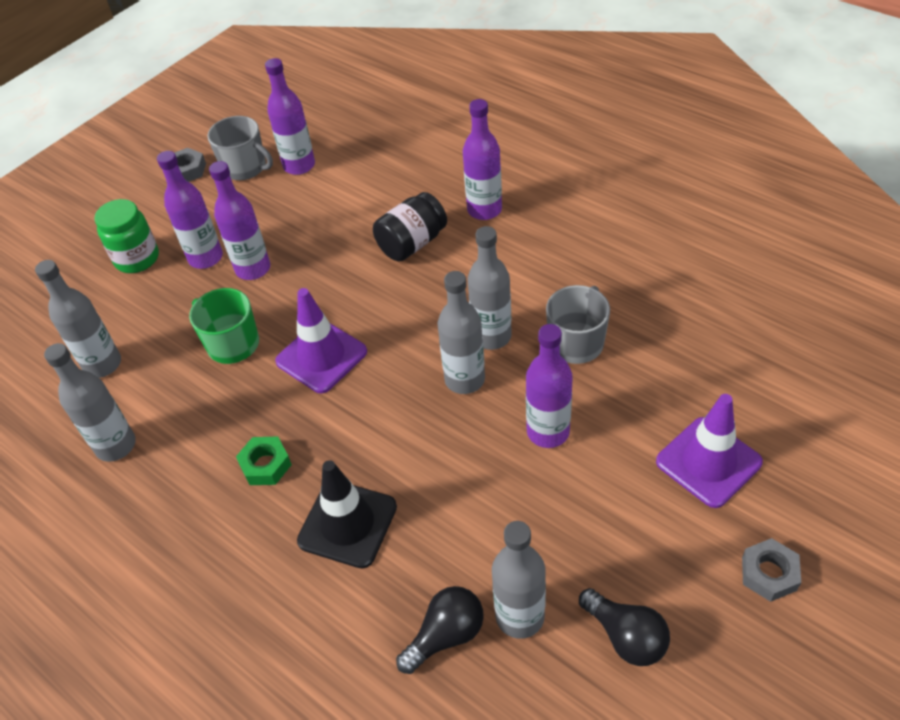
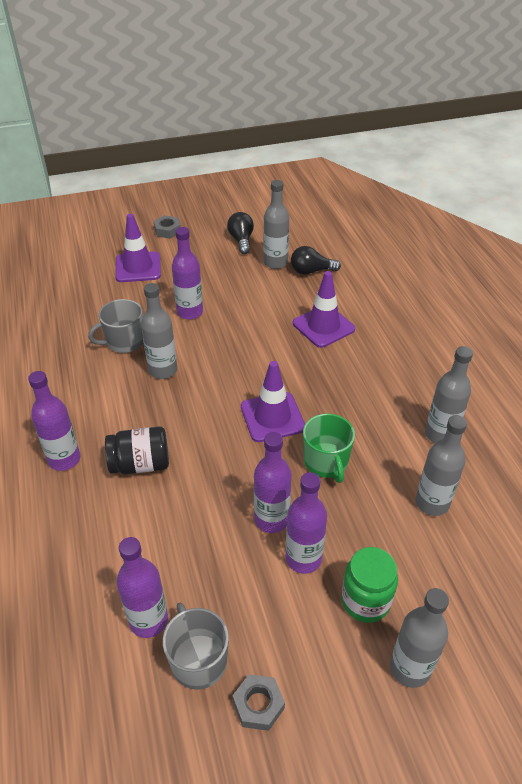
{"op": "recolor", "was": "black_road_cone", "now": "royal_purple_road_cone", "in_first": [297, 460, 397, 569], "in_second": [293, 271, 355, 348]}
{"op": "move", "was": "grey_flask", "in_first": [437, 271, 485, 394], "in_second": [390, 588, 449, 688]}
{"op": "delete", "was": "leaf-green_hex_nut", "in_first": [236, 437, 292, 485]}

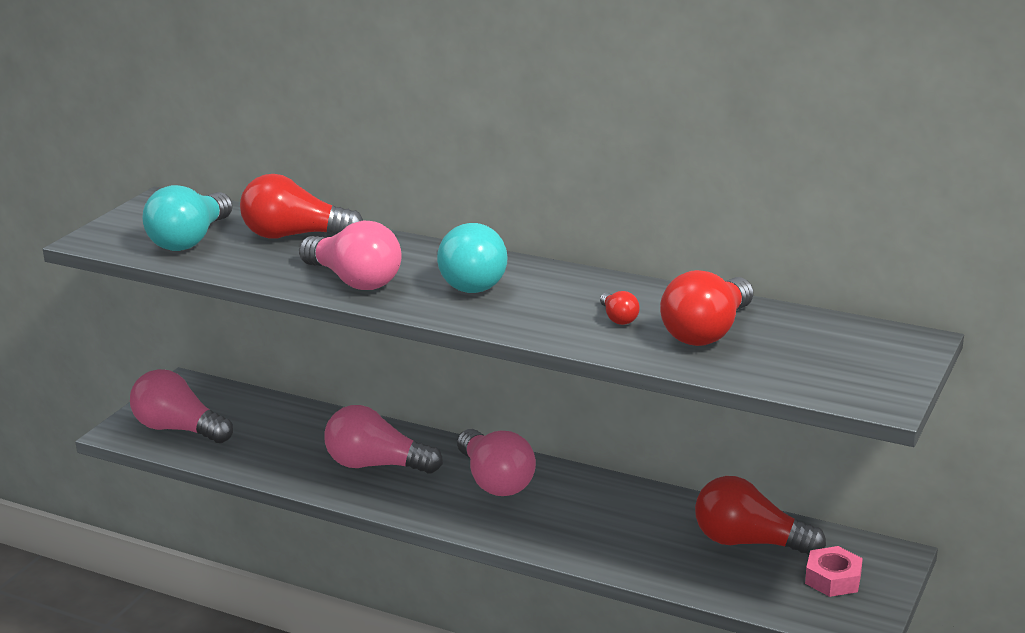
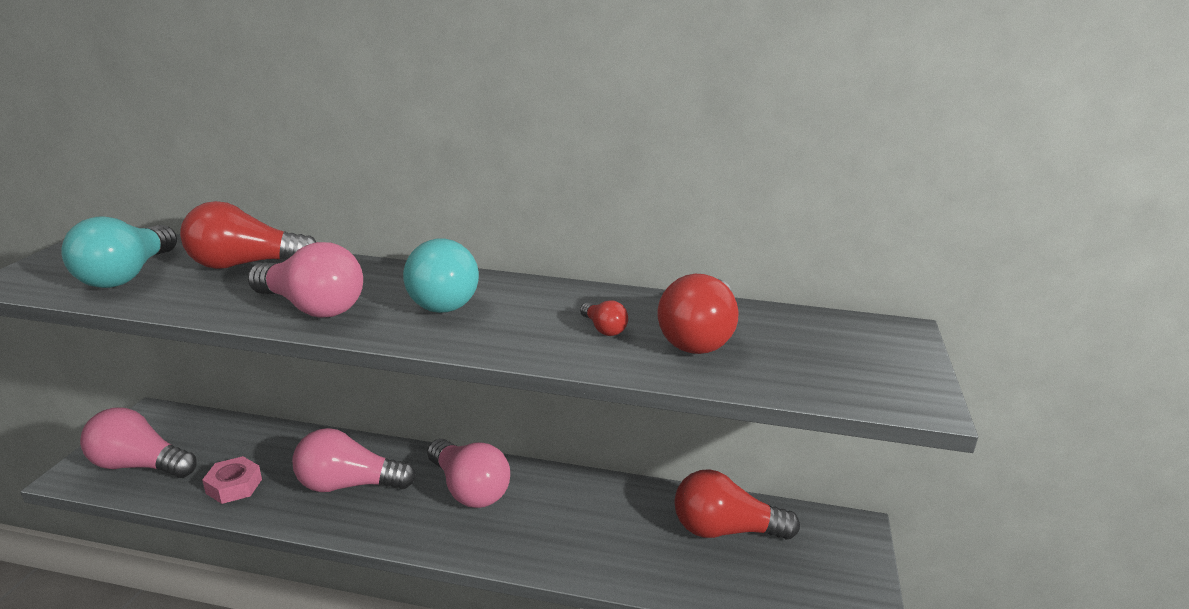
{"op": "move", "was": "rosy_hex_nut", "in_first": [805, 546, 863, 597], "in_second": [202, 456, 262, 504]}

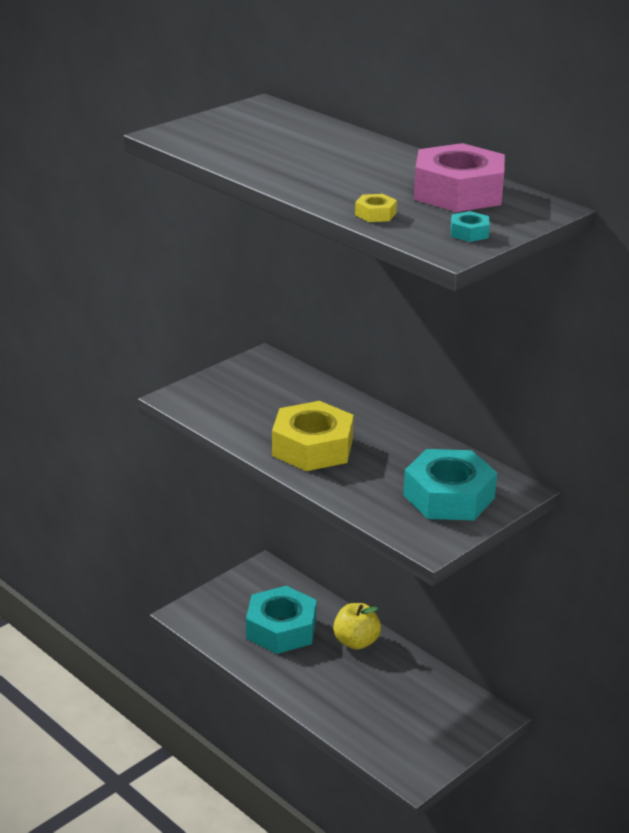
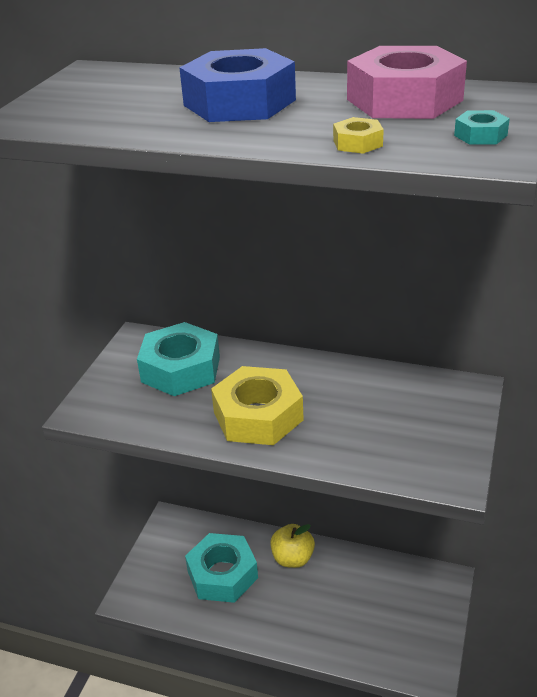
{"op": "move", "was": "teal_hex_nut", "in_first": [403, 449, 497, 520], "in_second": [137, 322, 220, 396]}
{"op": "insert", "now": "cobalt_hex_nut", "in_second": [179, 48, 296, 122]}

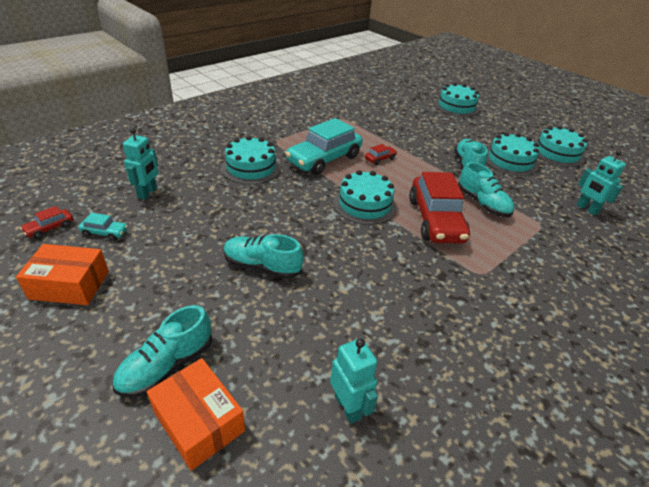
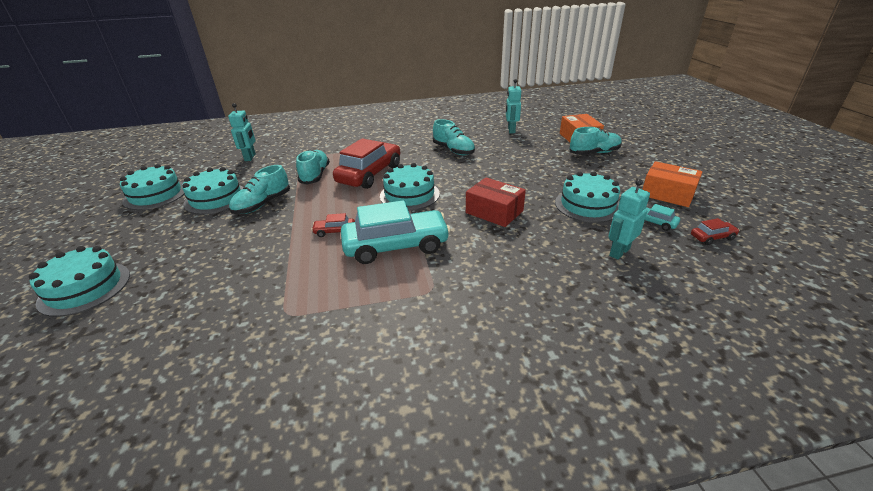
{"op": "move", "was": "teal_shoe", "in_first": [223, 234, 304, 279], "in_second": [433, 119, 475, 155]}
{"op": "insert", "now": "crimson_parcel", "in_second": [466, 178, 526, 227]}
{"op": "move", "was": "teal_cake", "in_first": [221, 136, 281, 185], "in_second": [555, 171, 620, 223]}

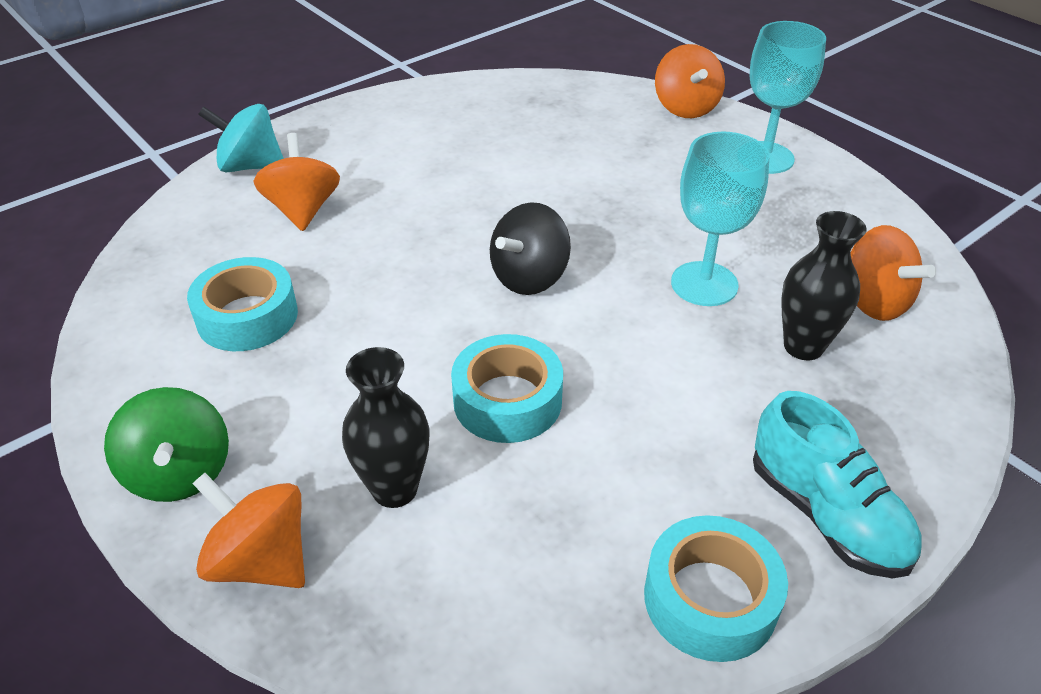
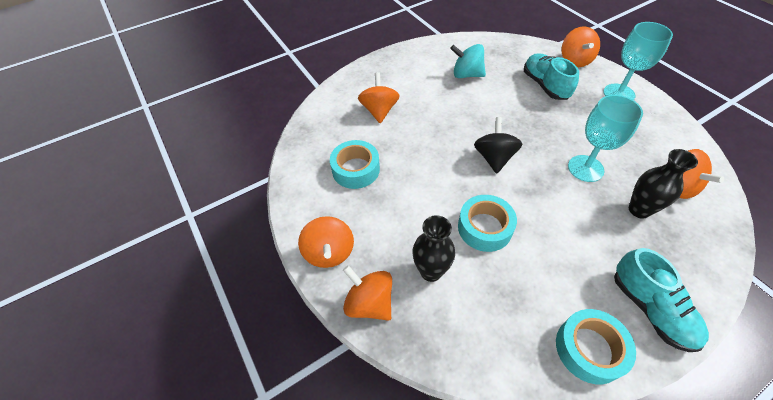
{"op": "recolor", "was": "leaf-green_toy_top", "now": "orange_toy_top", "in_first": [104, 387, 229, 502], "in_second": [298, 216, 354, 268]}
{"op": "move", "was": "teal_toy_top", "in_first": [198, 104, 284, 172], "in_second": [450, 44, 486, 78]}
{"op": "rotate", "was": "black_toy_top", "in_first": [490, 202, 571, 295], "in_second": [474, 117, 522, 174], "clockwise": 135}
{"op": "insert", "now": "teal_shoe", "in_second": [524, 53, 579, 100]}

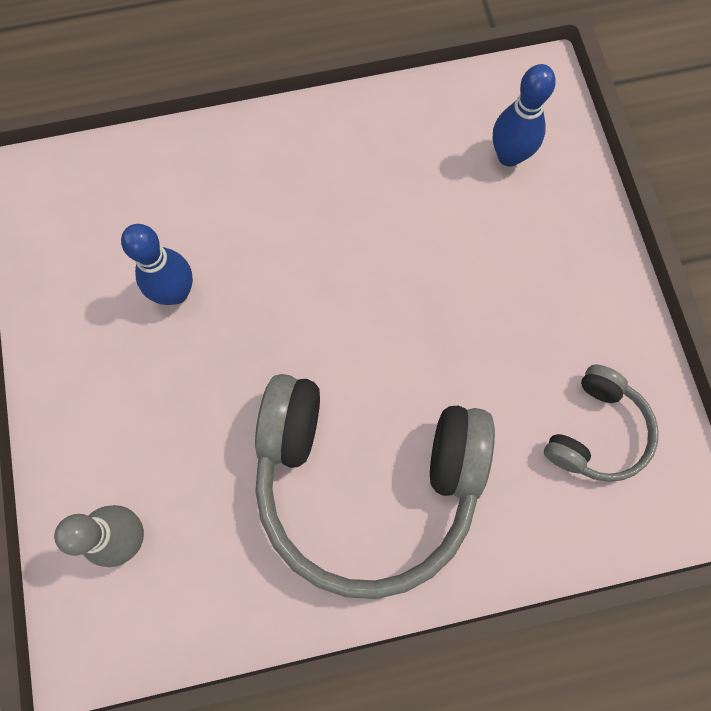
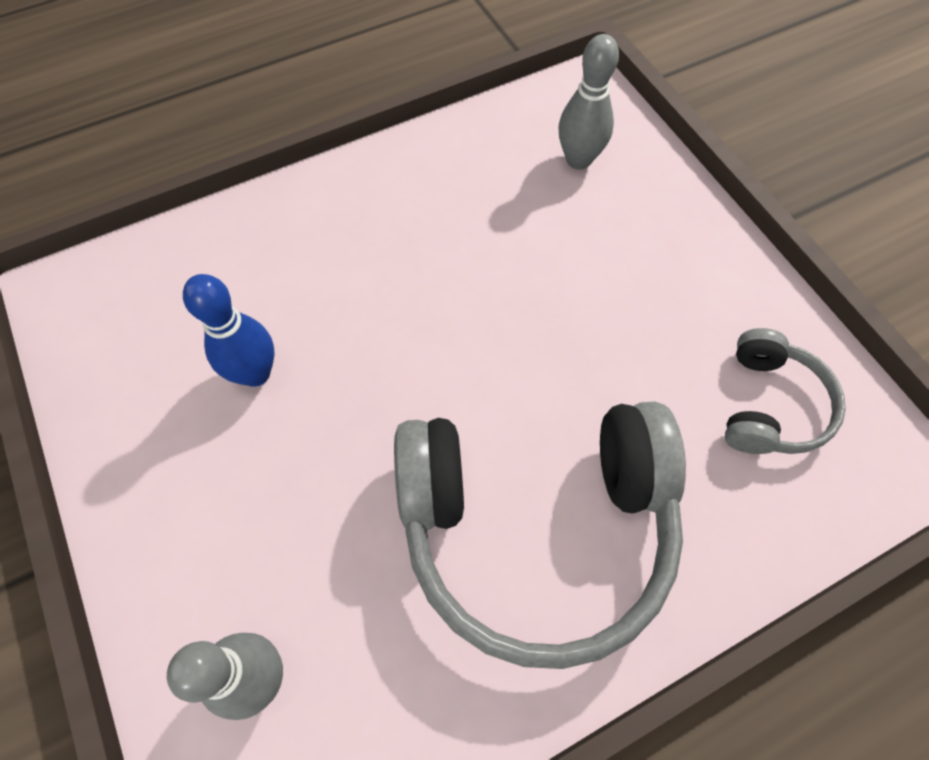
{"op": "recolor", "was": "cobalt_tenpin", "now": "grey_tenpin", "in_first": [493, 64, 556, 167], "in_second": [559, 34, 619, 170]}

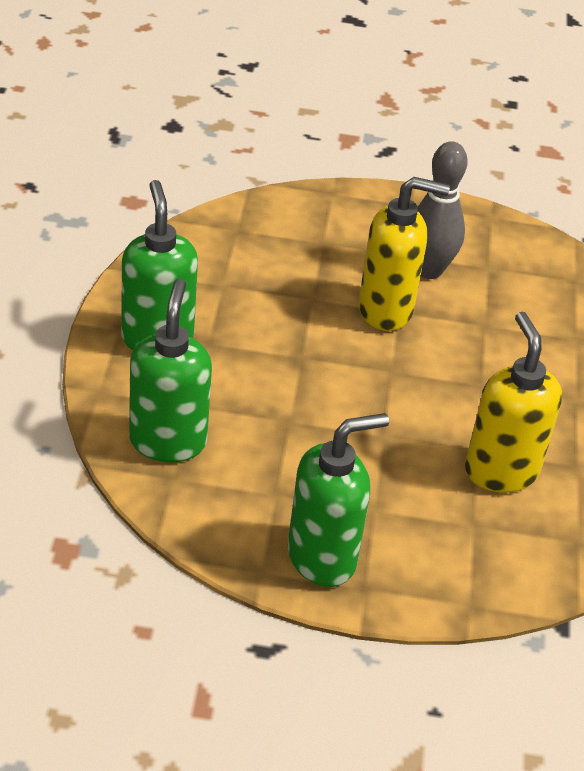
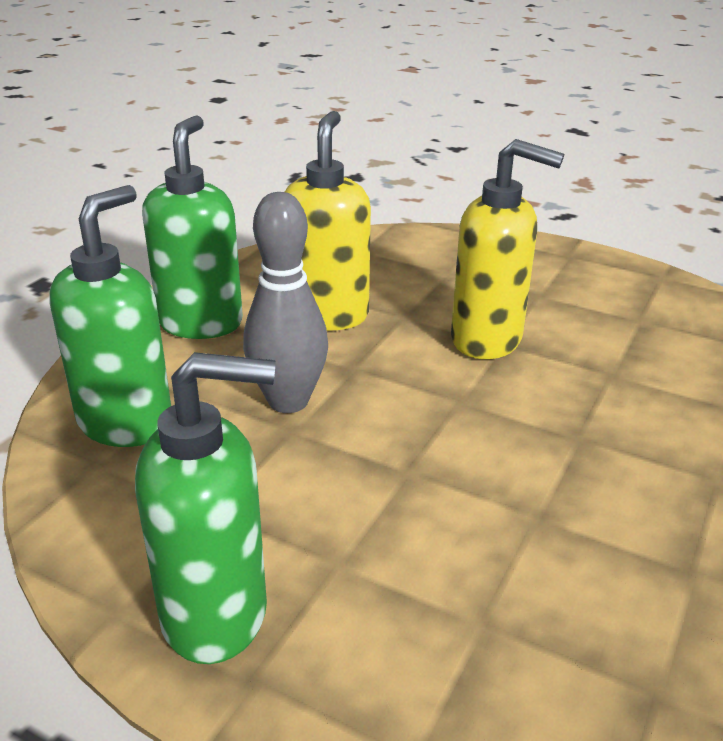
{"op": "move", "was": "grey_tenpin", "in_first": [418, 141, 468, 279], "in_second": [243, 192, 328, 413]}
{"op": "move", "was": "yellow_soap_dispenser", "in_first": [465, 312, 562, 493], "in_second": [285, 111, 371, 331]}

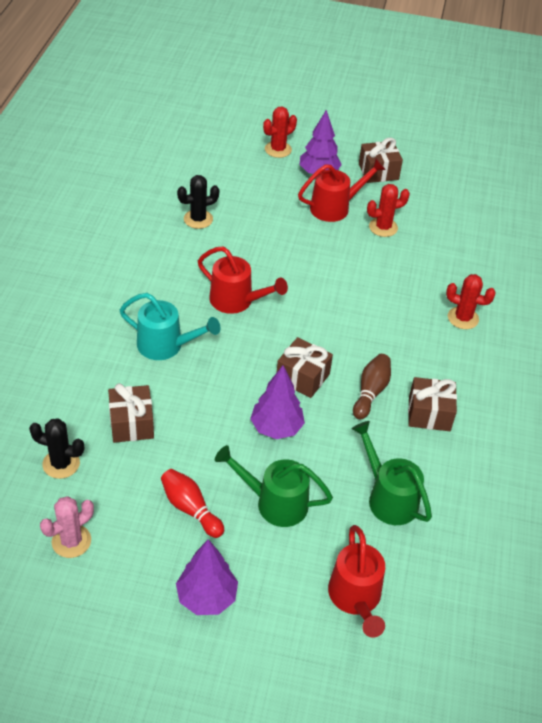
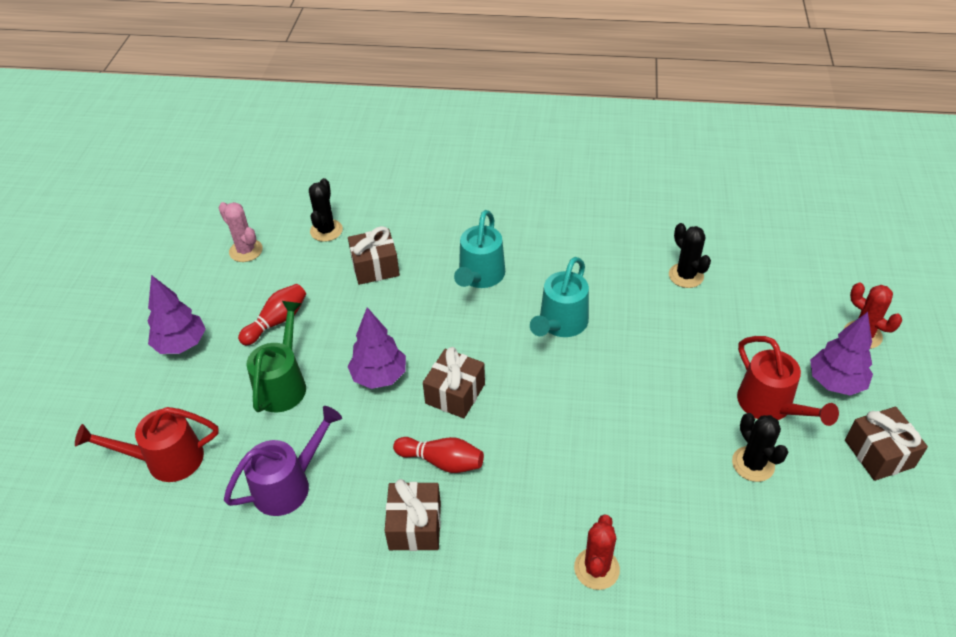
{"op": "recolor", "was": "leaf-green_watering_can", "now": "royal_purple_watering_can", "in_first": [352, 421, 432, 525], "in_second": [224, 406, 342, 516]}
{"op": "recolor", "was": "russet_tenpin", "now": "crimson_tenpin", "in_first": [353, 354, 391, 419], "in_second": [393, 437, 484, 473]}
{"op": "recolor", "was": "crimson_watering_can", "now": "teal_watering_can", "in_first": [198, 247, 288, 314], "in_second": [530, 257, 589, 337]}
{"op": "recolor", "was": "crimson_prickly_plant", "now": "black_prickly_plant", "in_first": [367, 184, 410, 237], "in_second": [732, 413, 788, 482]}

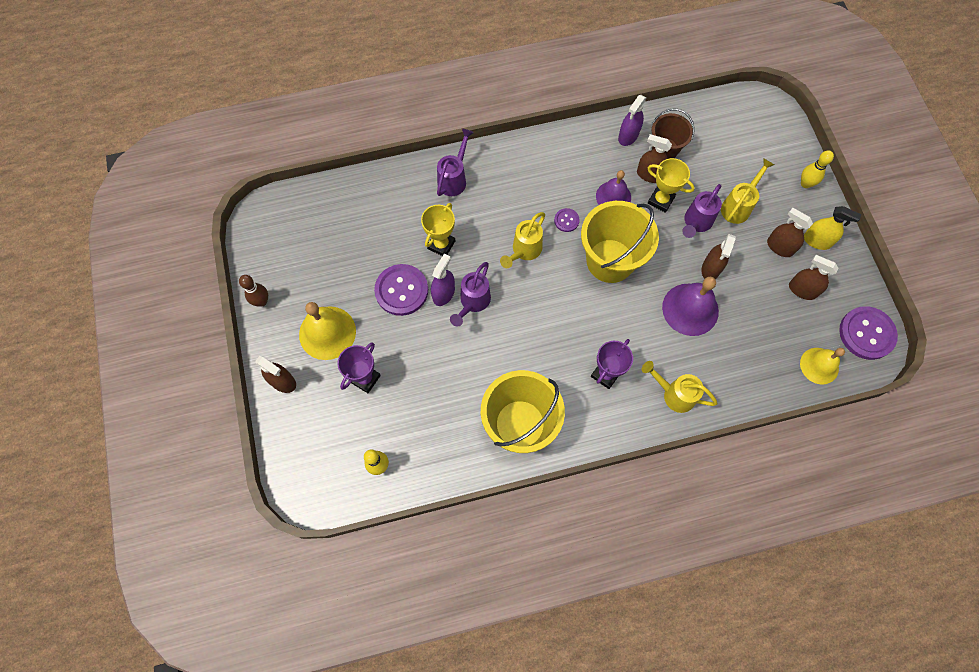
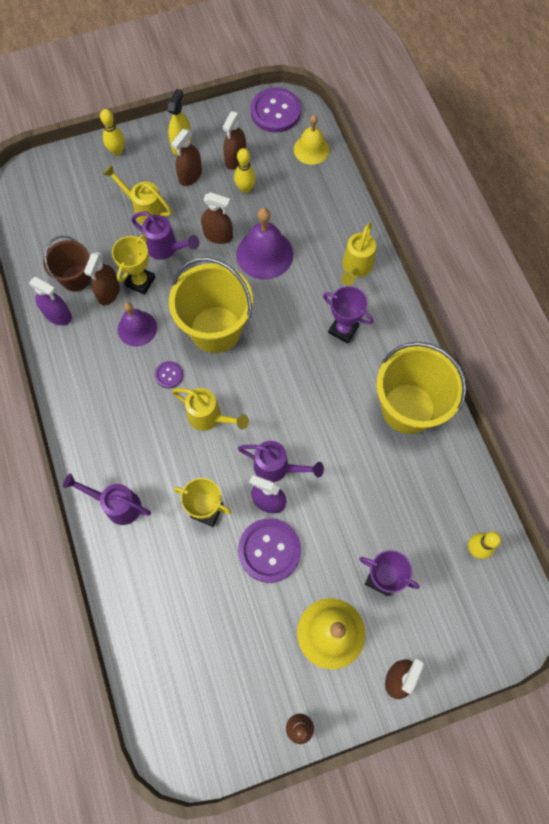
{"op": "insert", "now": "yellow_tenpin", "in_second": [234, 148, 256, 193]}

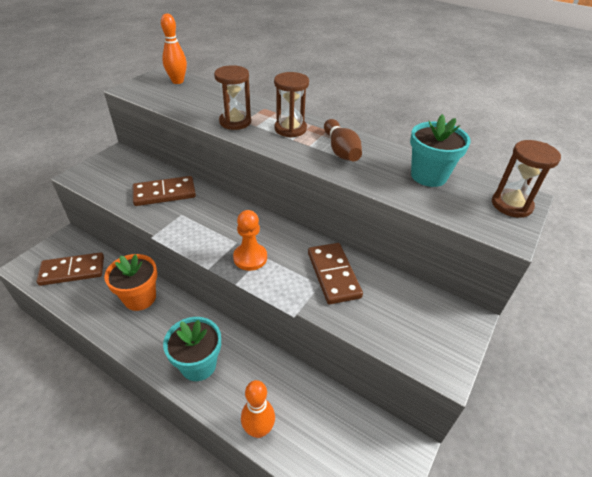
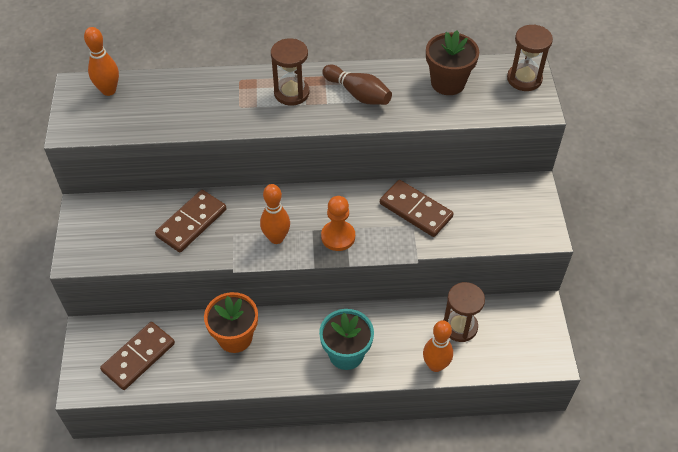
{"op": "insert", "now": "orange_tenpin", "in_second": [260, 184, 290, 244]}
{"op": "recolor", "was": "teal_flower_pot", "now": "russet_flower_pot", "in_first": [410, 114, 471, 187], "in_second": [426, 30, 479, 95]}
{"op": "move", "was": "russet_hourglass", "in_first": [214, 65, 251, 130], "in_second": [443, 282, 485, 342]}

